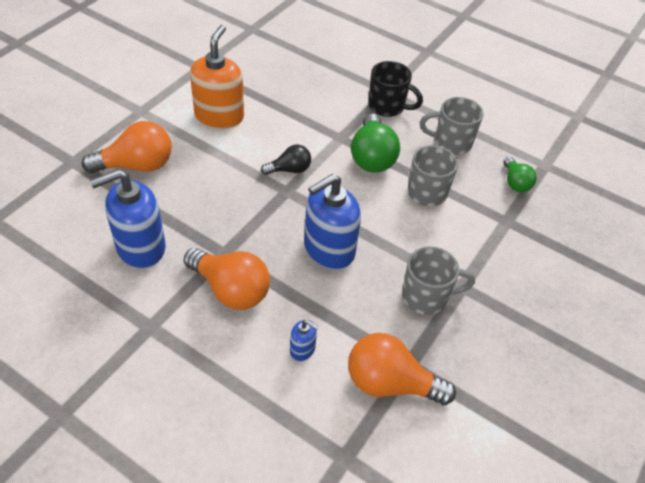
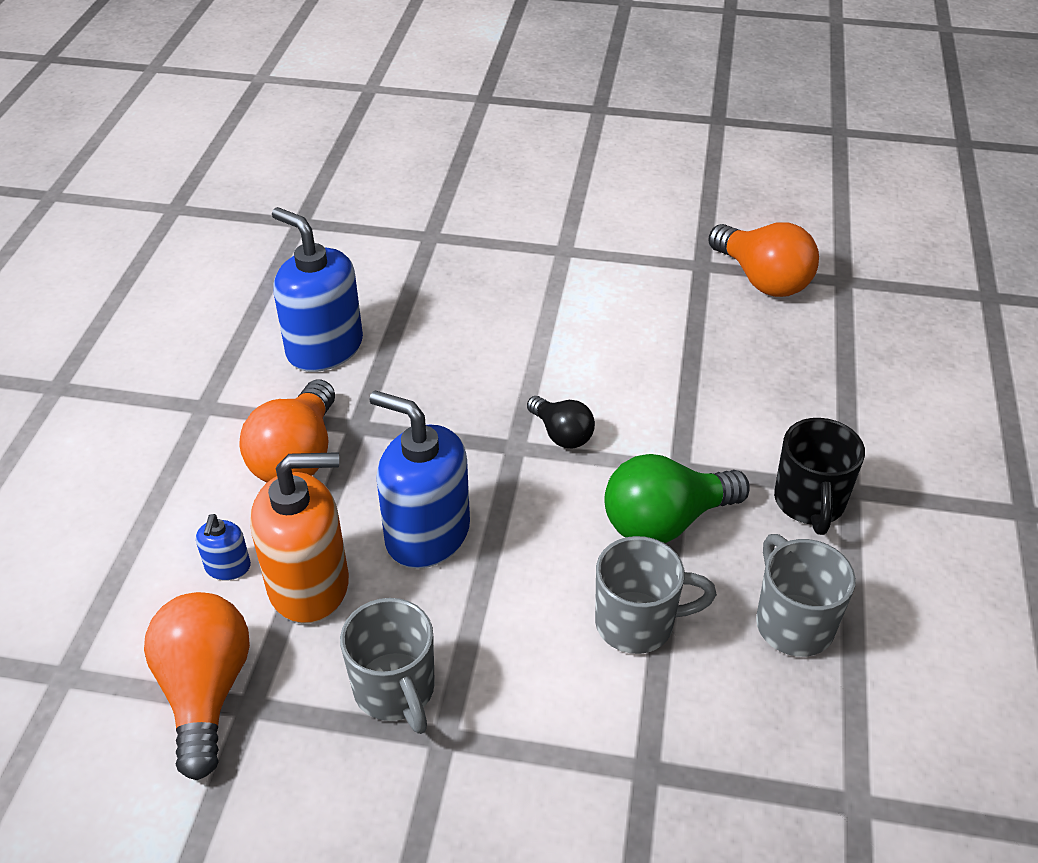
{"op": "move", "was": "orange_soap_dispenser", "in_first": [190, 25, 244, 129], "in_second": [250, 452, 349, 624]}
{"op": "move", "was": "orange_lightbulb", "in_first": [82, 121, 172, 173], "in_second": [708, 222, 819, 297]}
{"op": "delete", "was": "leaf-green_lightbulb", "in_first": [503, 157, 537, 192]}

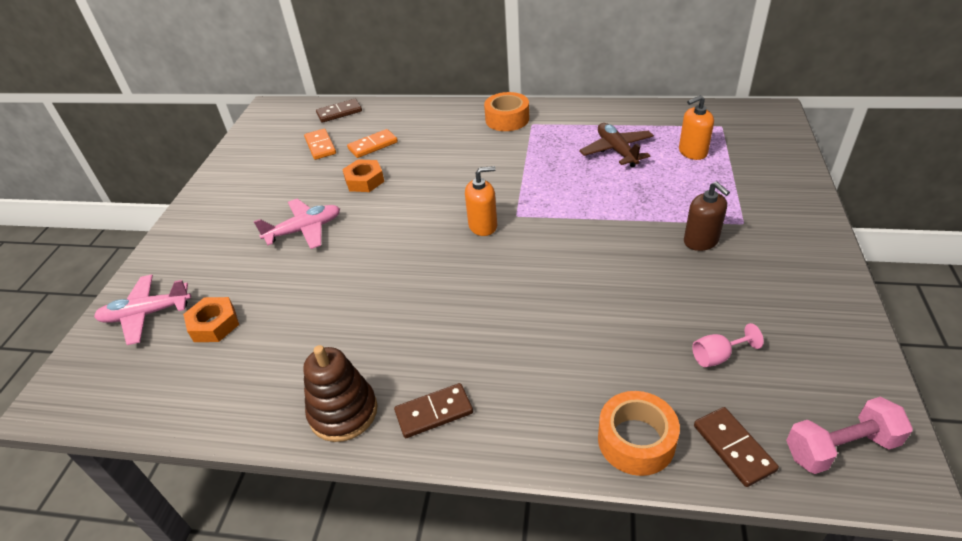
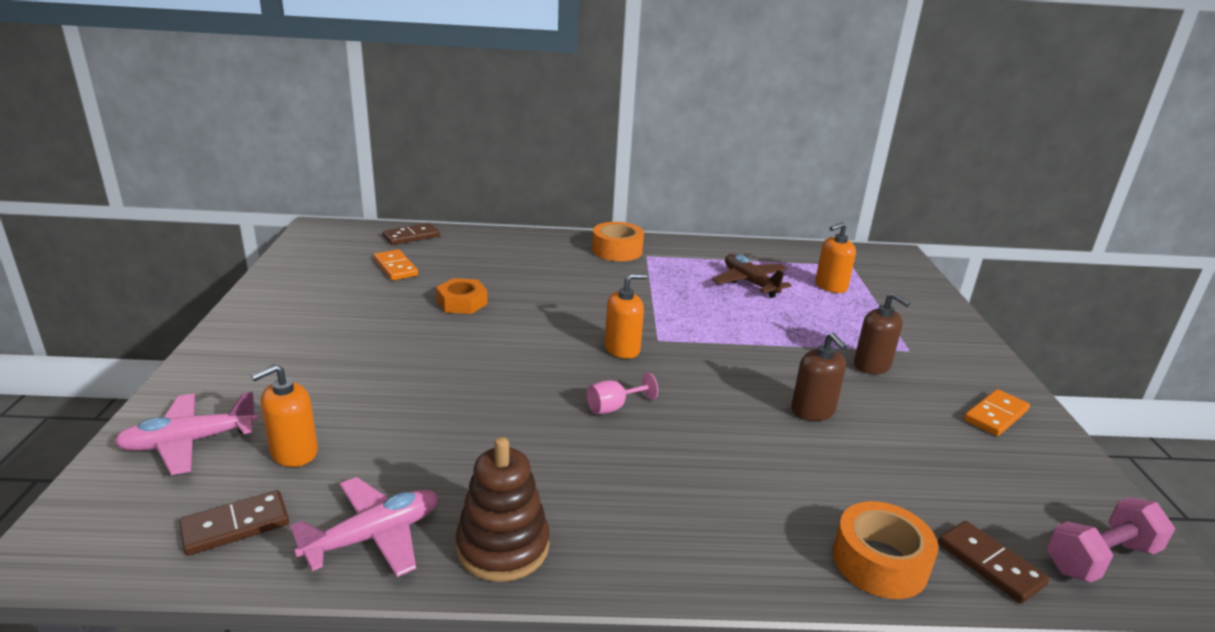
{"op": "move", "was": "russet_domino_piece", "in_first": [394, 383, 473, 438], "in_second": [179, 490, 289, 556]}
{"op": "replace", "was": "orange_hex_nut", "now": "orange_soap_dispenser", "in_first": [183, 297, 239, 342], "in_second": [251, 364, 318, 467]}
{"op": "move", "was": "rosy_aeroplane", "in_first": [253, 199, 340, 249], "in_second": [290, 477, 439, 577]}
{"op": "move", "was": "rosy_goblet", "in_first": [692, 323, 764, 367], "in_second": [587, 373, 658, 414]}
{"op": "insert", "now": "russet_soap_dispenser", "in_second": [791, 332, 847, 421]}
{"op": "move", "was": "orange_domino_piece", "in_first": [347, 129, 398, 158], "in_second": [964, 389, 1030, 436]}

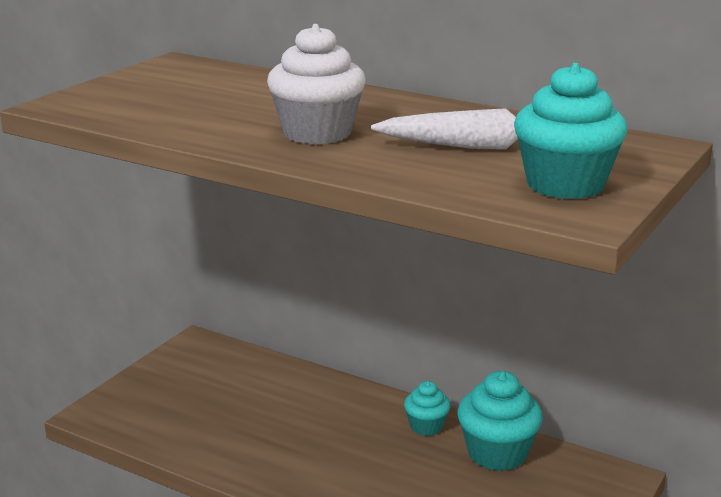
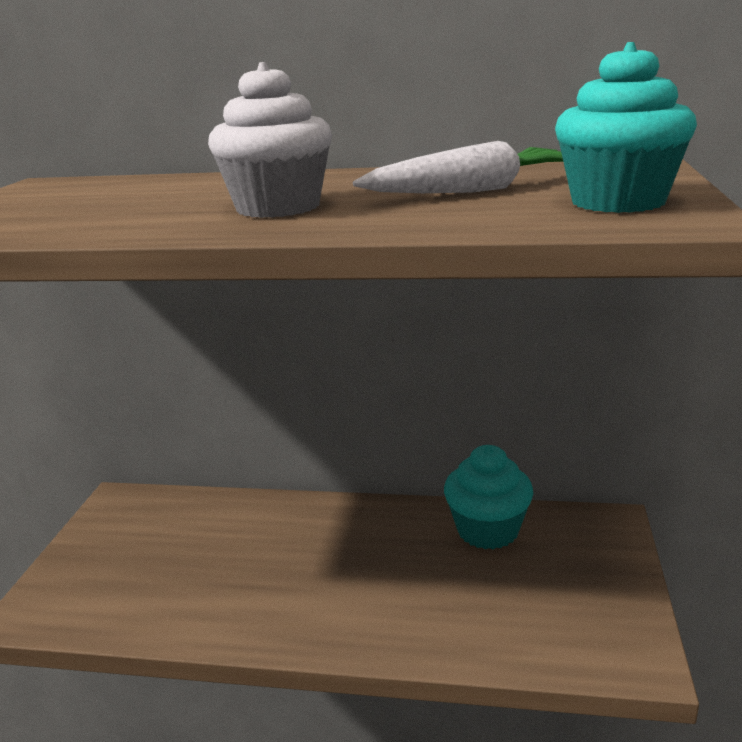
{"op": "delete", "was": "teal_muffin", "in_first": [404, 381, 450, 436]}

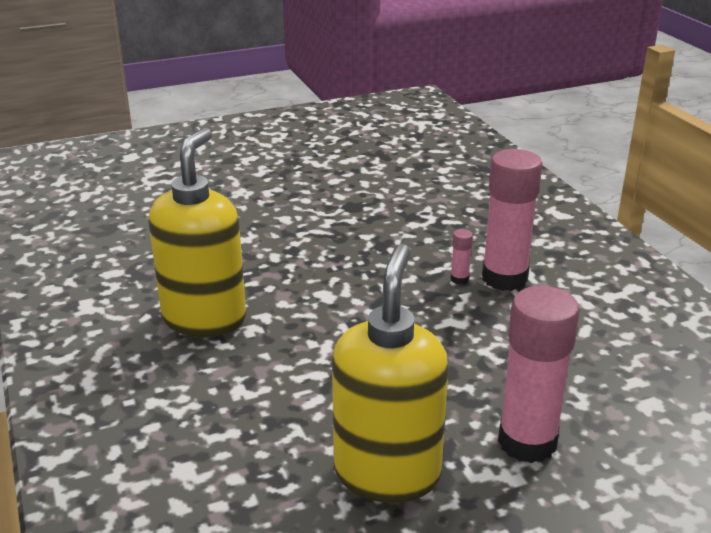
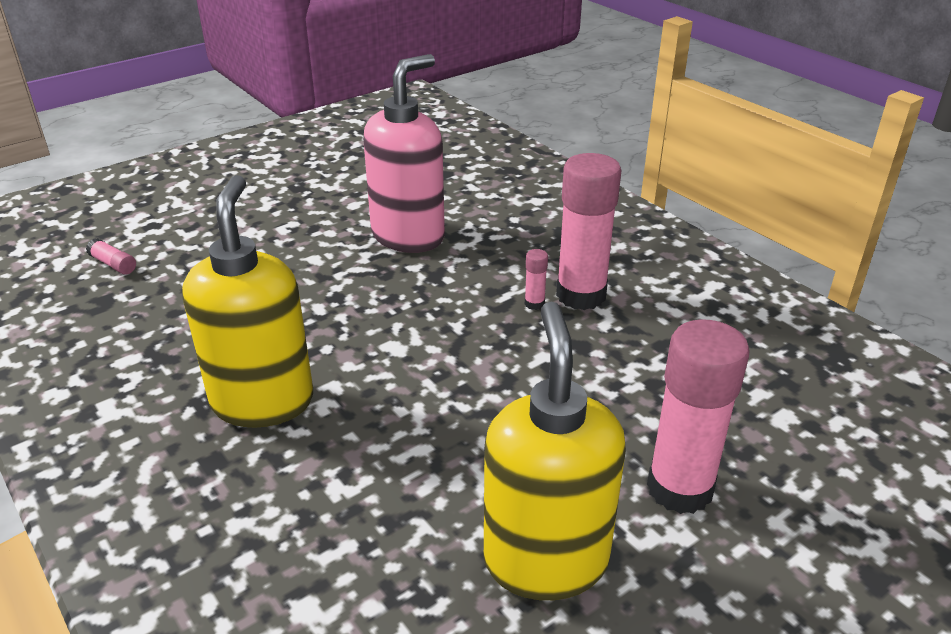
{"op": "insert", "now": "rosy_glue_stick", "in_second": [86, 238, 136, 274]}
{"op": "insert", "now": "rosy_soap_dispenser", "in_second": [363, 54, 445, 253]}

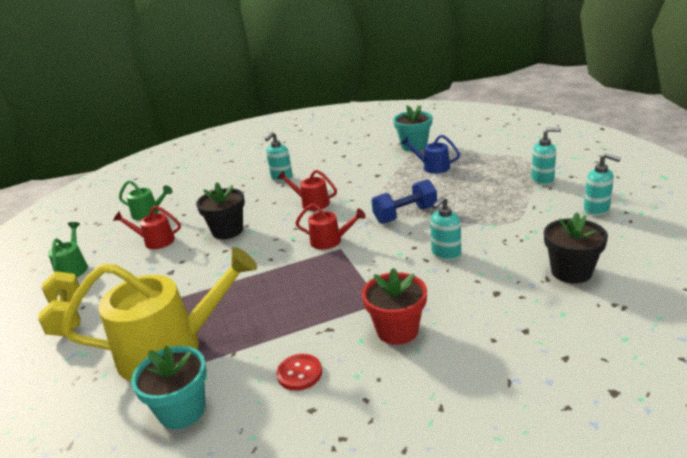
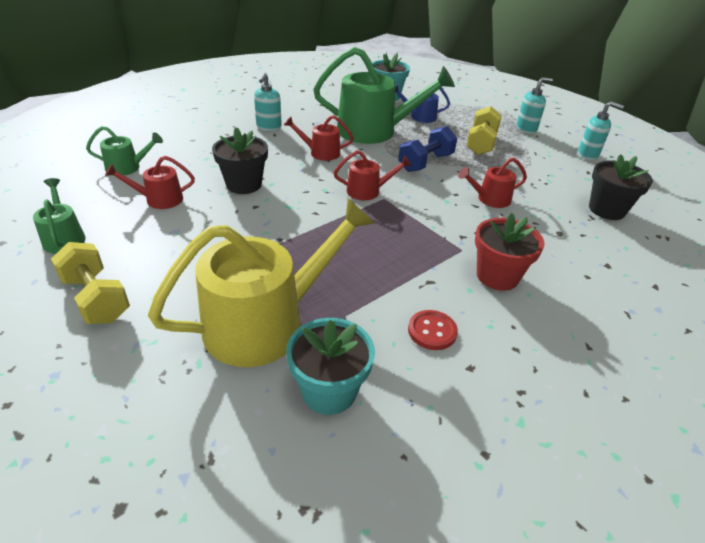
{"op": "insert", "now": "leaf-green_watering_can", "in_second": [313, 47, 455, 144]}
{"op": "replace", "was": "teal_soap_dispenser", "now": "crimson_watering_can", "in_first": [430, 196, 461, 261], "in_second": [458, 157, 527, 208]}
{"op": "insert", "now": "yellow_dumbbell", "in_second": [466, 106, 502, 155]}

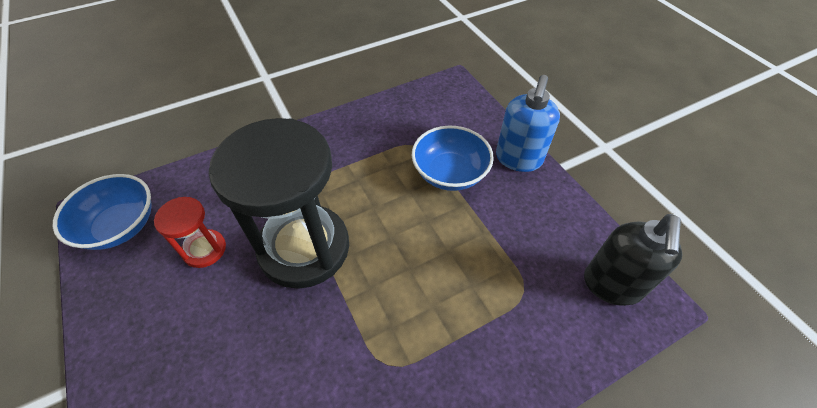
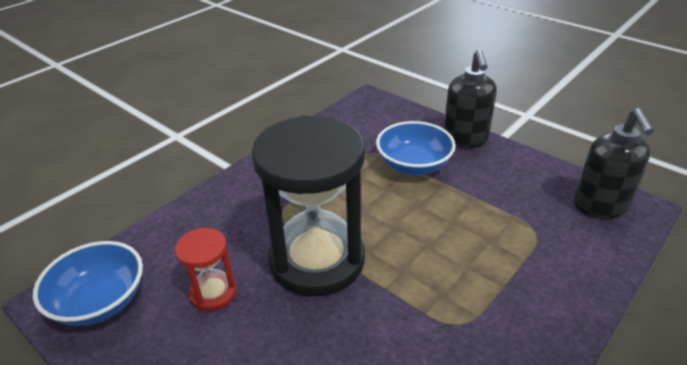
{"op": "recolor", "was": "cobalt_soap_dispenser", "now": "black_soap_dispenser", "in_first": [496, 75, 560, 172], "in_second": [444, 50, 497, 148]}

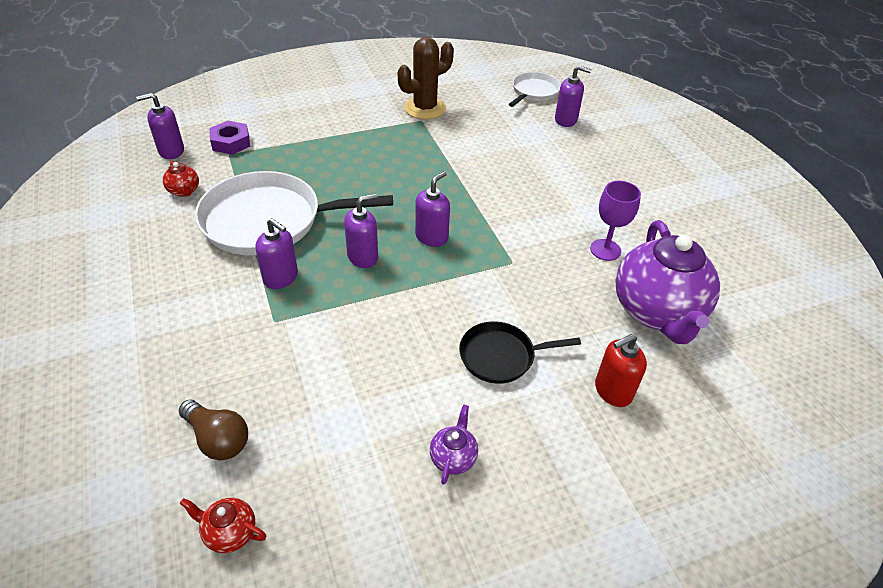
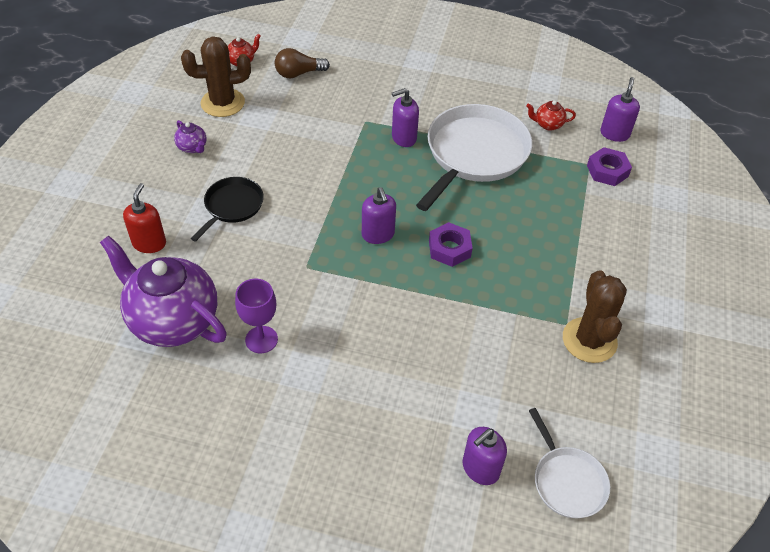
{"op": "insert", "now": "russet_prickly_plant", "in_second": [181, 36, 251, 117]}
{"op": "insert", "now": "royal_purple_hex_nut", "in_second": [429, 222, 473, 267]}
{"op": "delete", "was": "royal_purple_soap_dispenser", "in_first": [344, 193, 378, 268]}

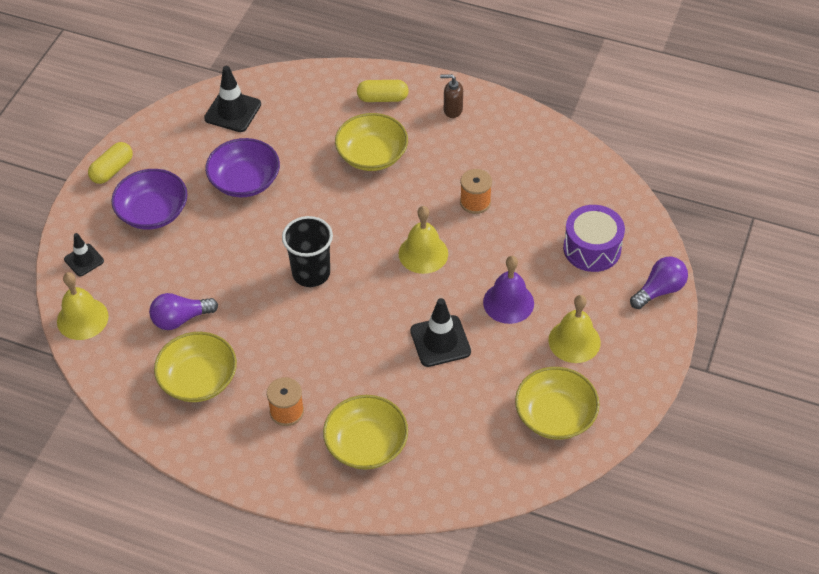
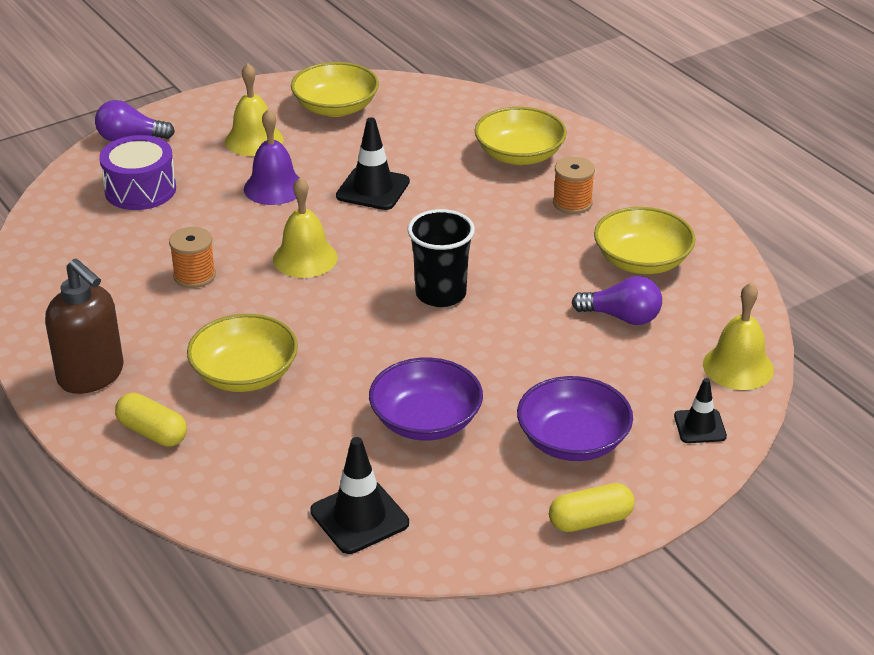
{"op": "resize", "was": "russet_soap_dispenser", "in_first": [440, 74, 463, 118], "in_second": [45, 259, 123, 394], "ratio": 1.92}

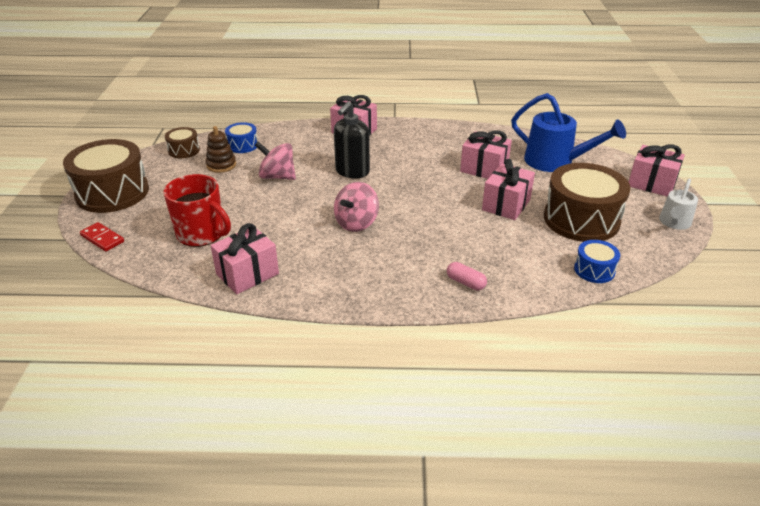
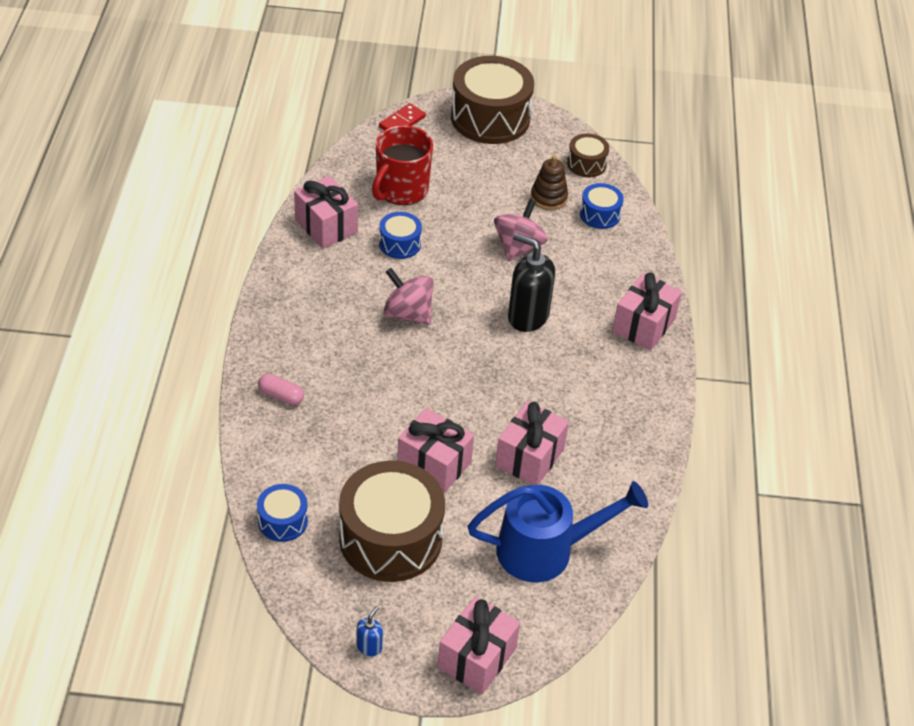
{"op": "rotate", "was": "rosy_pill_shape", "in_first": [447, 262, 487, 290], "in_second": [258, 374, 304, 405], "clockwise": 75}
{"op": "replace", "was": "white_watering_can", "now": "cobalt_soap_dispenser", "in_first": [659, 178, 698, 230], "in_second": [356, 606, 383, 656]}
{"op": "insert", "now": "cobalt_snare_drum", "in_second": [379, 212, 422, 259]}
{"op": "rotate", "was": "cobalt_watering_can", "in_first": [511, 93, 626, 172], "in_second": [468, 481, 648, 582], "clockwise": -135}

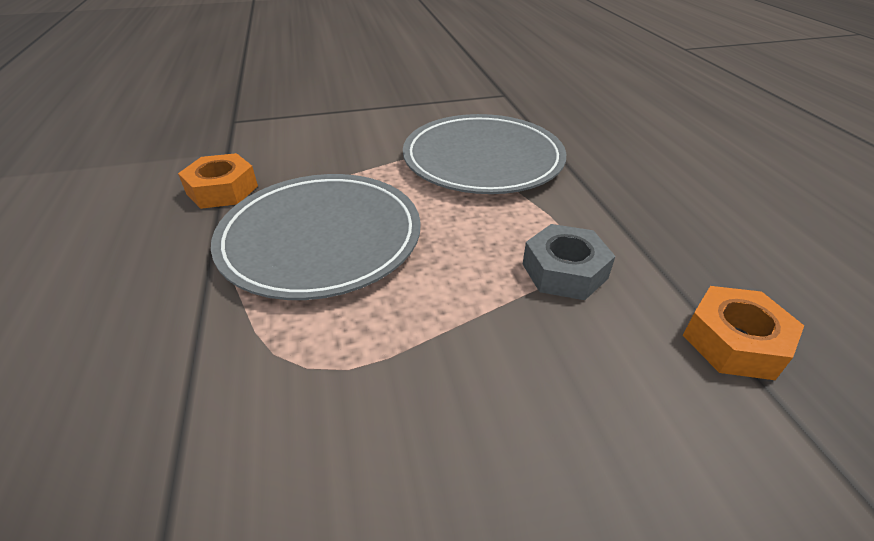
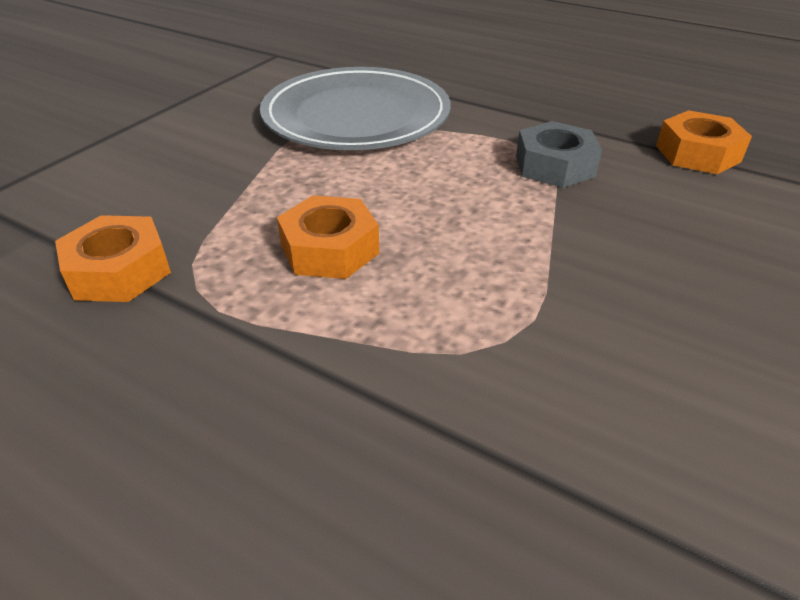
{"op": "replace", "was": "grey_dinner_plate", "now": "orange_hex_nut", "in_first": [211, 174, 421, 300], "in_second": [277, 195, 379, 279]}

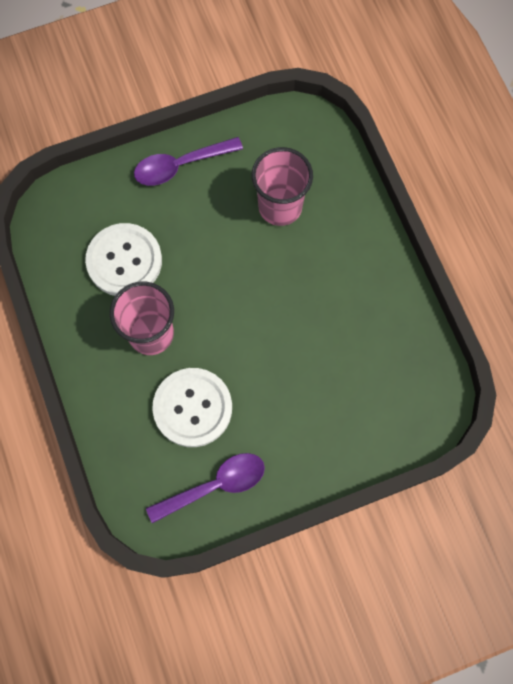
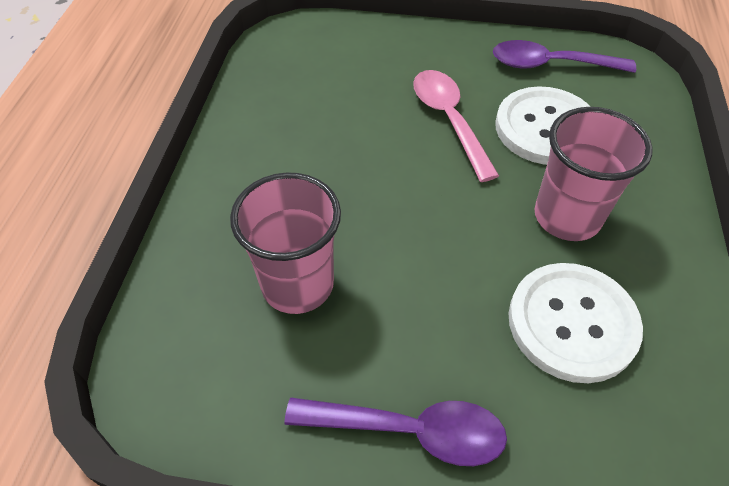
{"op": "insert", "now": "rosy_spoon", "in_second": [413, 70, 499, 182]}

